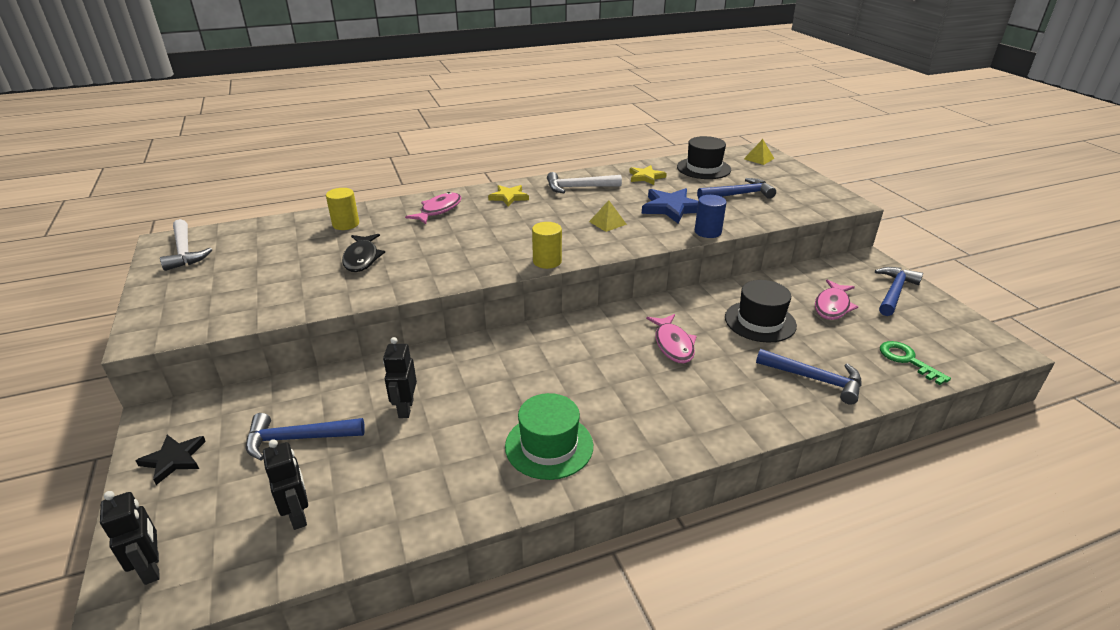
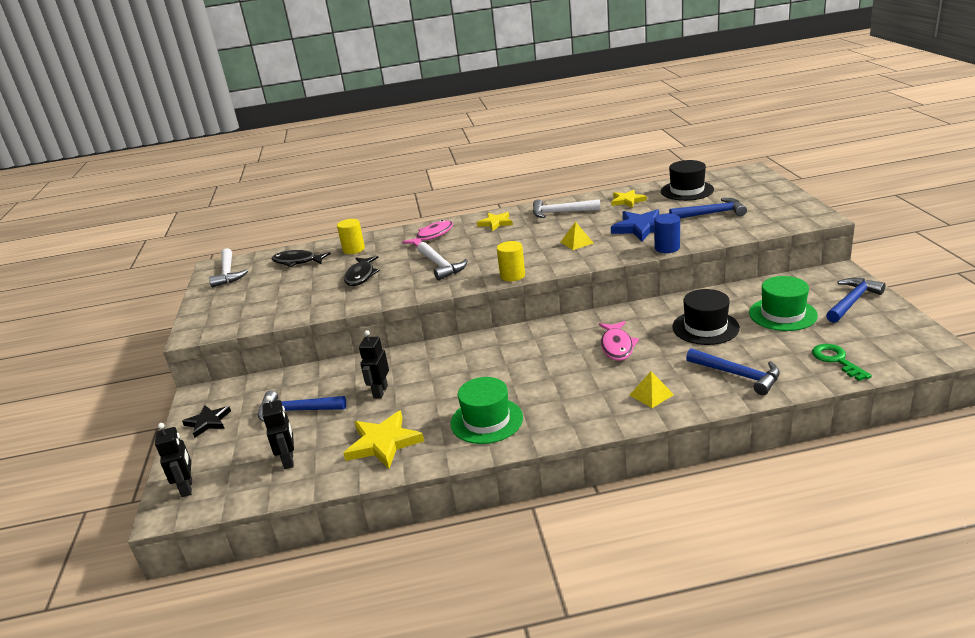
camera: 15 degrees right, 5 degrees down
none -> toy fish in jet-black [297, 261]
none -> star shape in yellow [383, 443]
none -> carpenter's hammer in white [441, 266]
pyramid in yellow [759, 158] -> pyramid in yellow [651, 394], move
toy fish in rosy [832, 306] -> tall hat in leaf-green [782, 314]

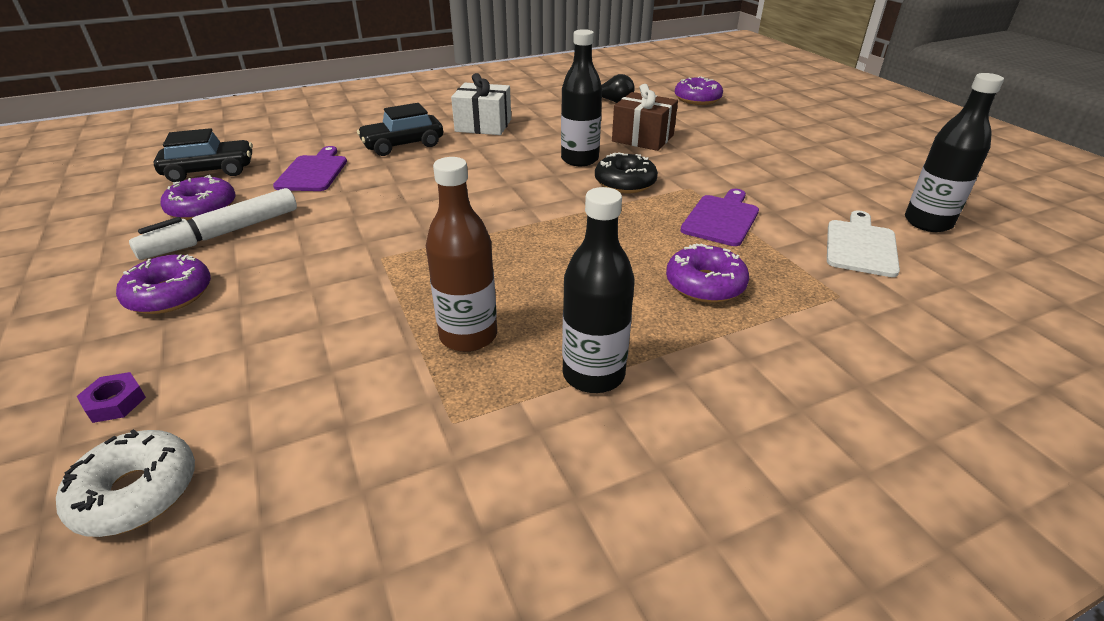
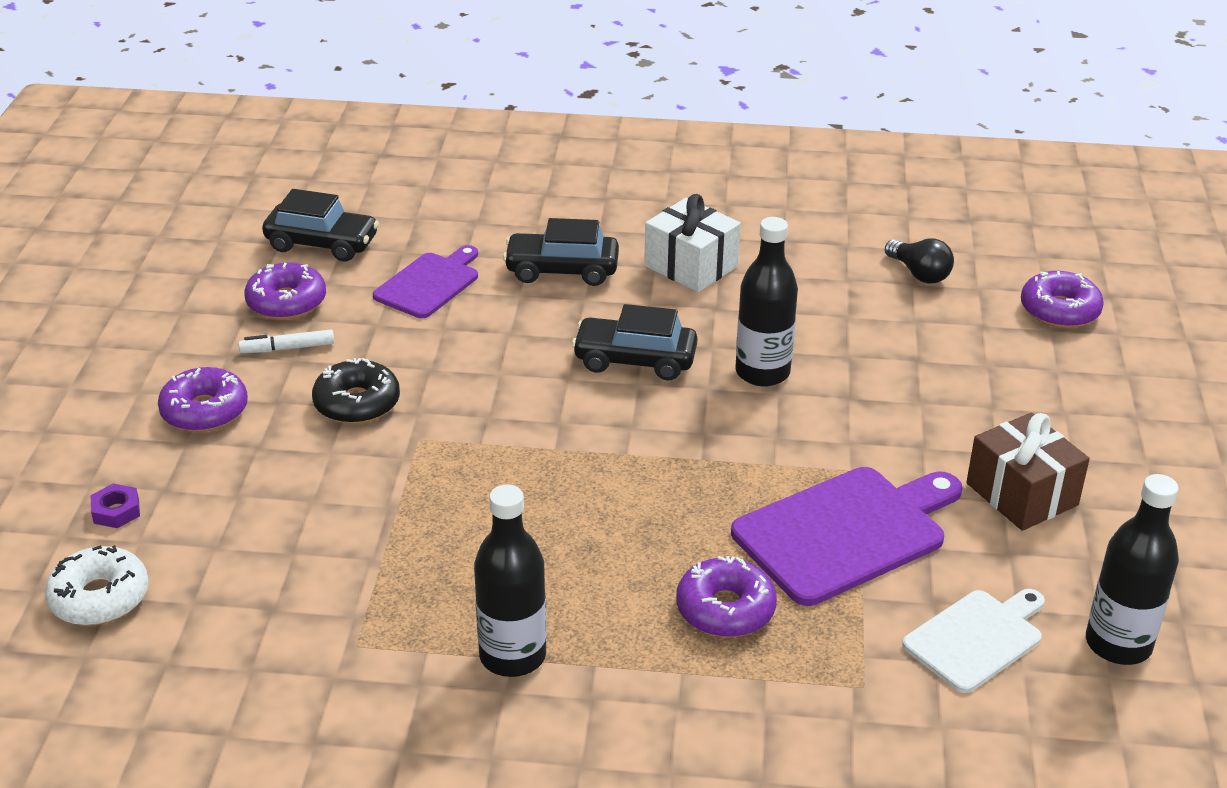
camera: 30 degrees right, 0 degrees up
bottle in brown [468, 336] -> none
none -> toy car in jet-black [635, 360]
doughnut in jet-black [625, 183] -> doughnut in jet-black [357, 403], move
wrapped gift in brown [643, 138] -> wrapped gift in brown [1022, 494], move
marker pen in white [223, 234] -> marker pen in white [287, 348], x0.52
chopping board in royal purple [721, 219] -> chopping board in royal purple [845, 533], x1.61

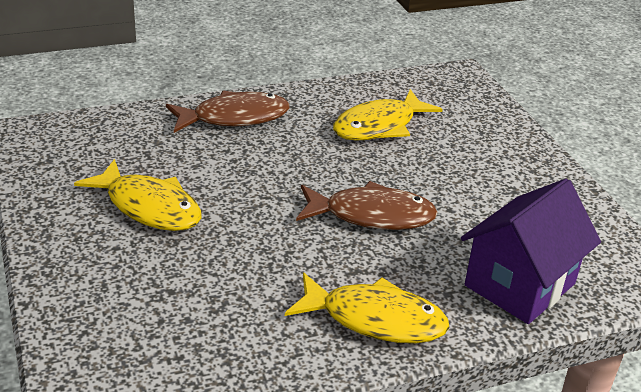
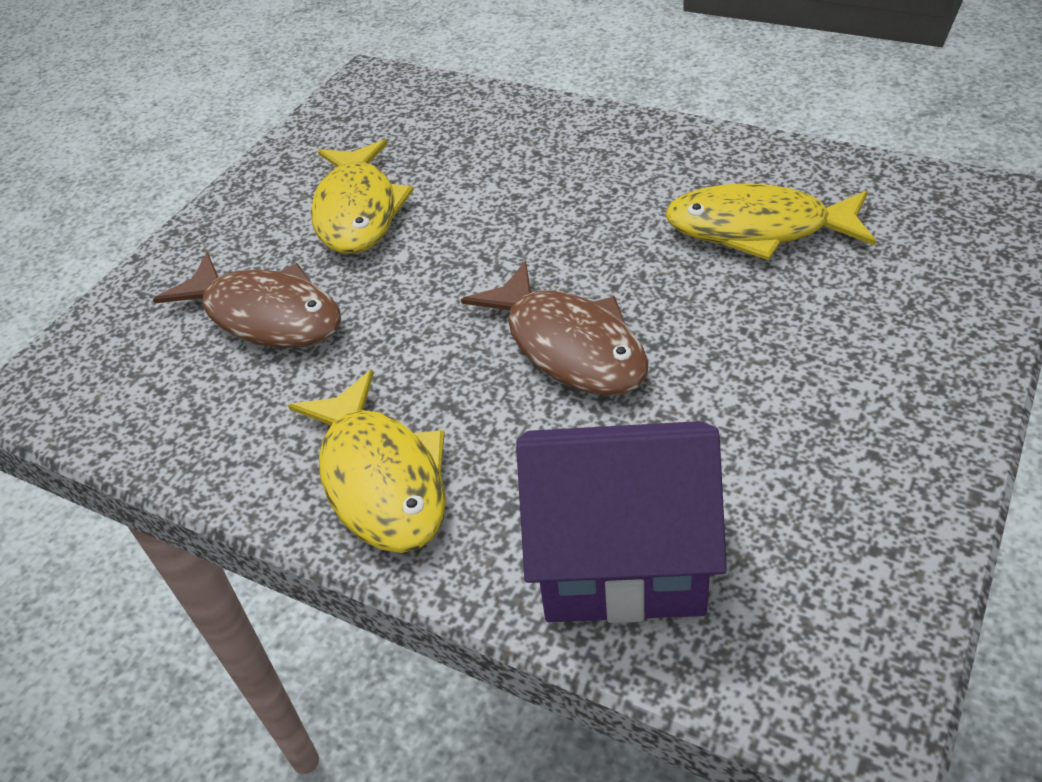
camera: 55 degrees right, 10 degrees up
toy fish in brown [234, 117] -> toy fish in brown [266, 315], move

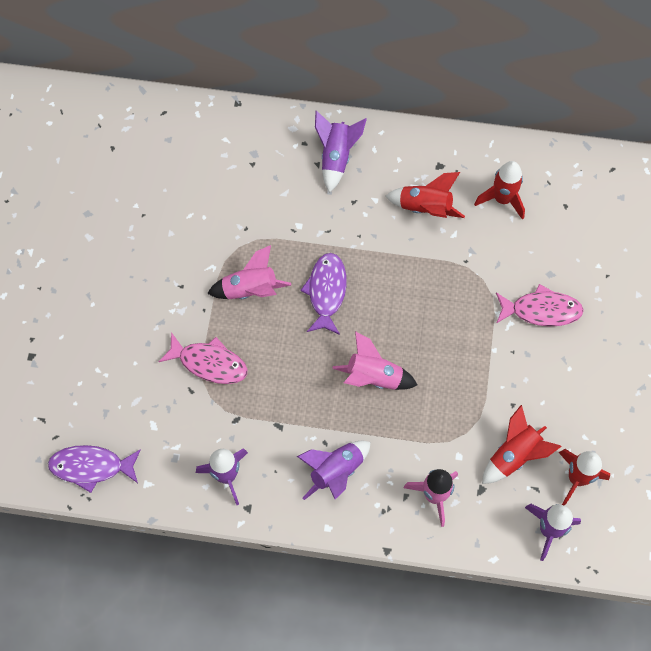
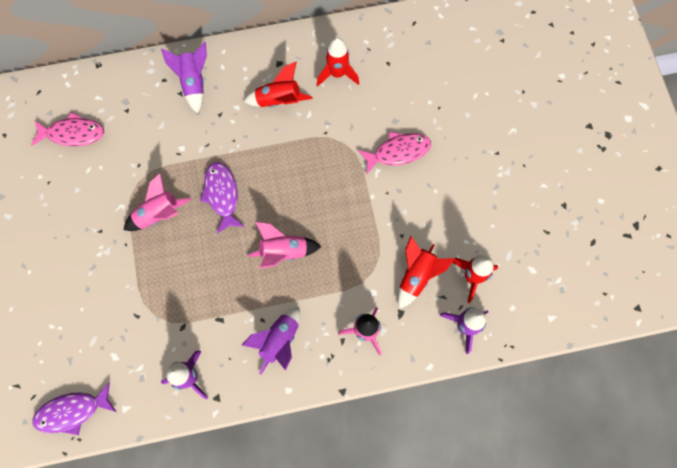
camera: 20 degrees left, 5 degrees up
toy fish in rosy [209, 363] -> toy fish in rosy [73, 133], move

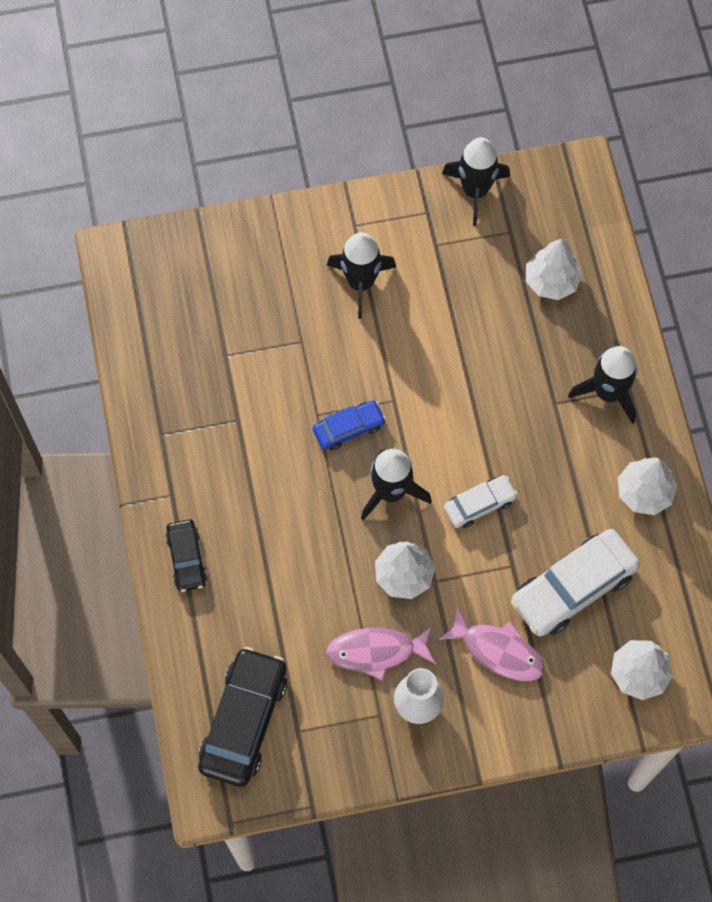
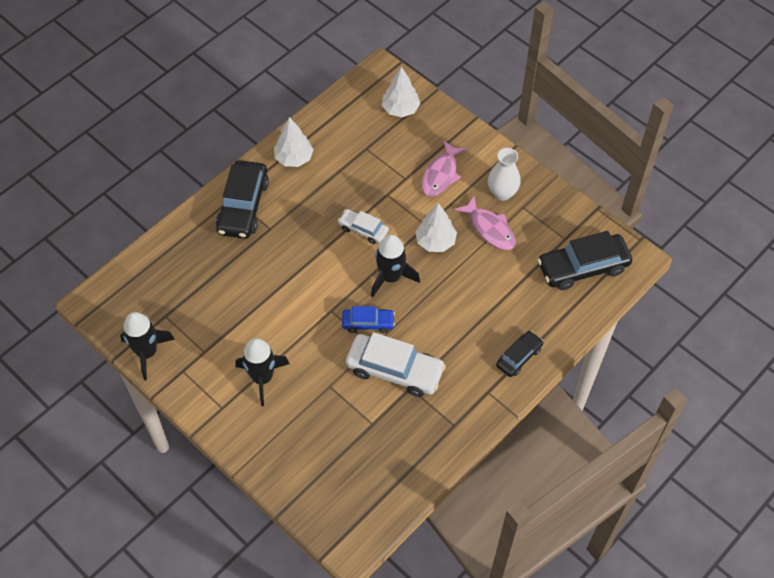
camera: 125 degrees left, 10 degrees down
tree in white [551, 281] -> none
toy car in white [573, 587] -> toy car in white [394, 370], move
toy rocket in jet-black [608, 393] -> toy car in jet-black [243, 206]
toy car in cobalt [349, 428] -> toy car in cobalt [368, 323], 150 degrees clockwise
toy fish in rosy [498, 651] -> toy fish in rosy [441, 174], 150 degrees counterclockwise

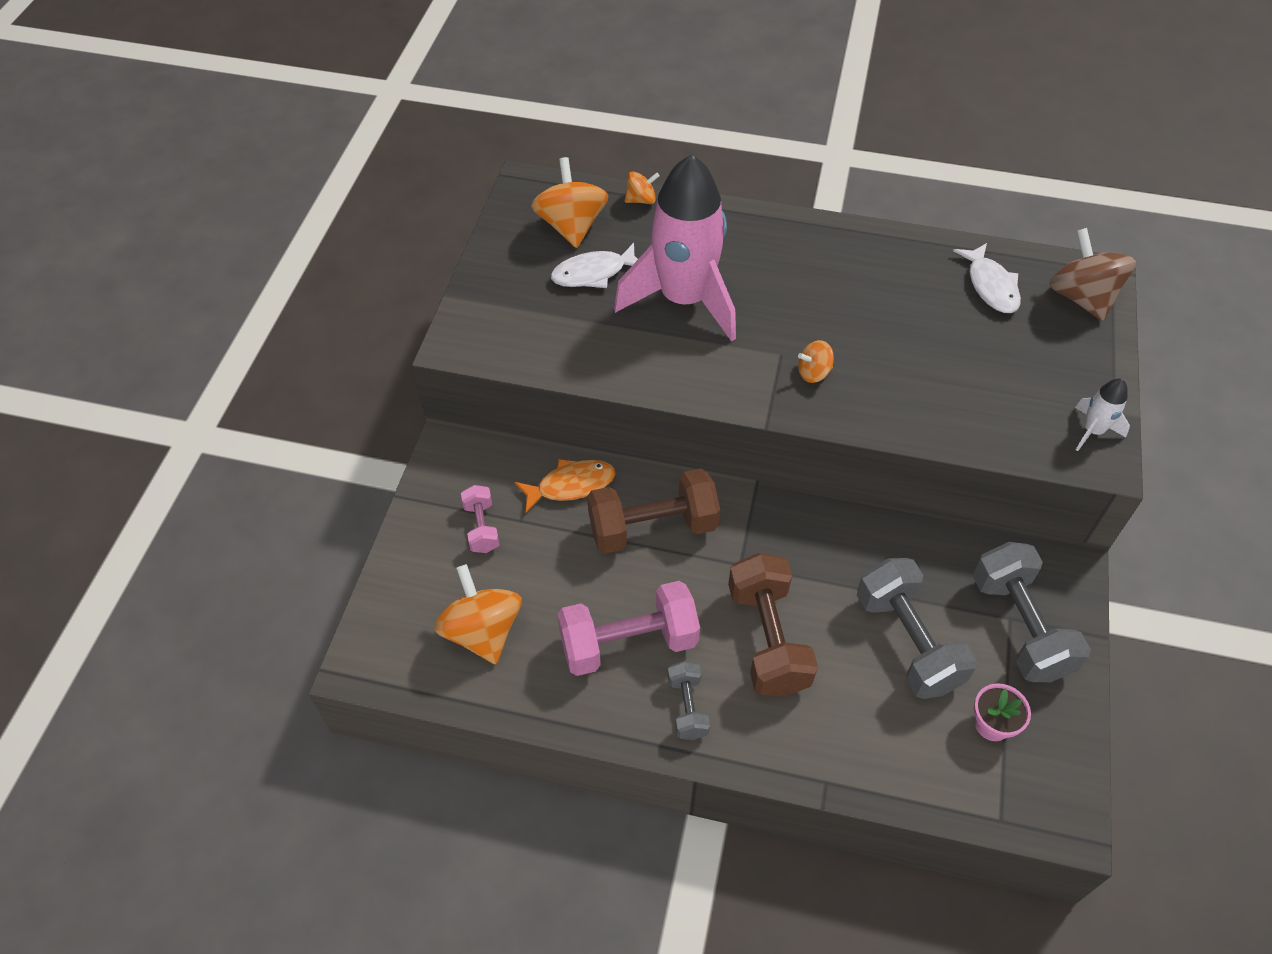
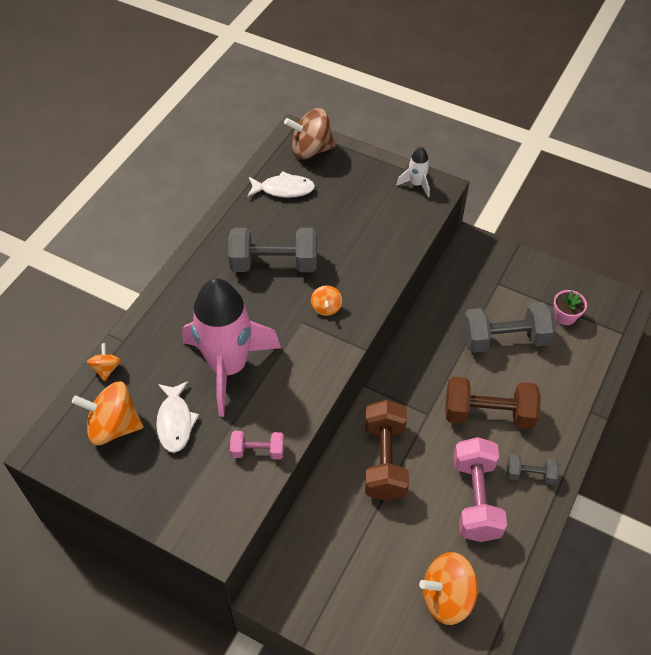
camera: 75 degrees left, 0 degrees up
toy fish in orange [571, 485] -> none
hand weight in rosy [482, 527] -> hand weight in rosy [258, 451], move
hand weight in grey [1019, 627] -> hand weight in grey [274, 264], move

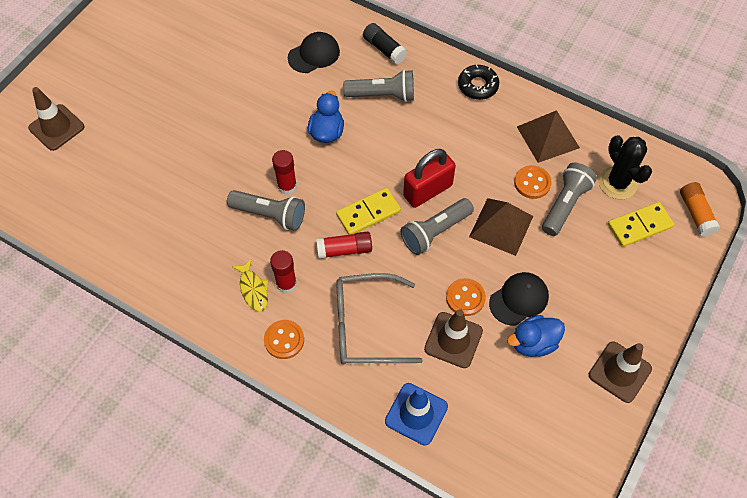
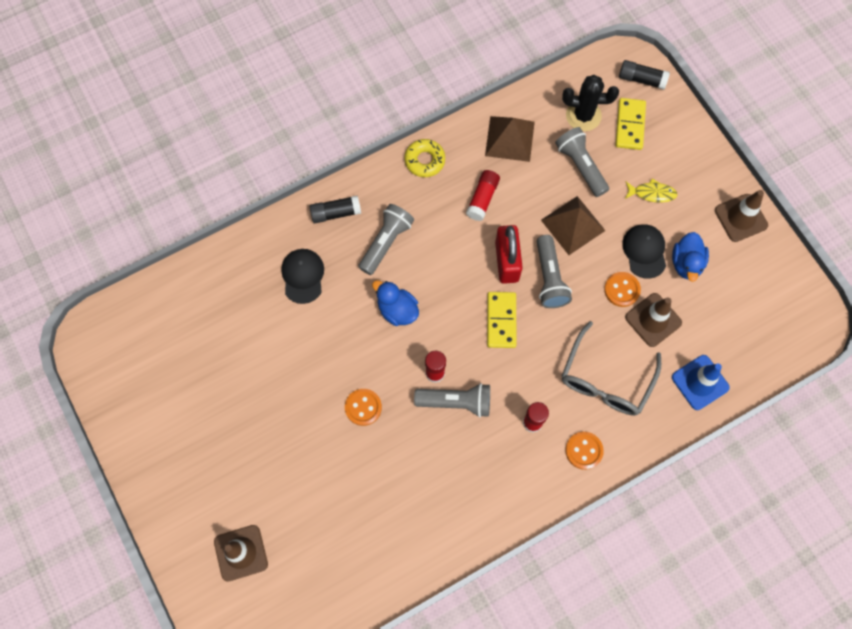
camera: 60 degrees left, 10 degrees up
toy fish in yellow [253, 289] -> toy fish in yellow [652, 193], move
stick of glue in crimson [344, 250] -> stick of glue in crimson [482, 199], move
sewing button in orange [532, 183] -> sewing button in orange [363, 407], move
doughnut in jet-black [478, 86] -> doughnut in yellow [424, 160]
stick of glue in orange [696, 213] -> stick of glue in jet-black [641, 79]
torch in grey [270, 215] -> torch in grey [456, 402], 45 degrees clockwise

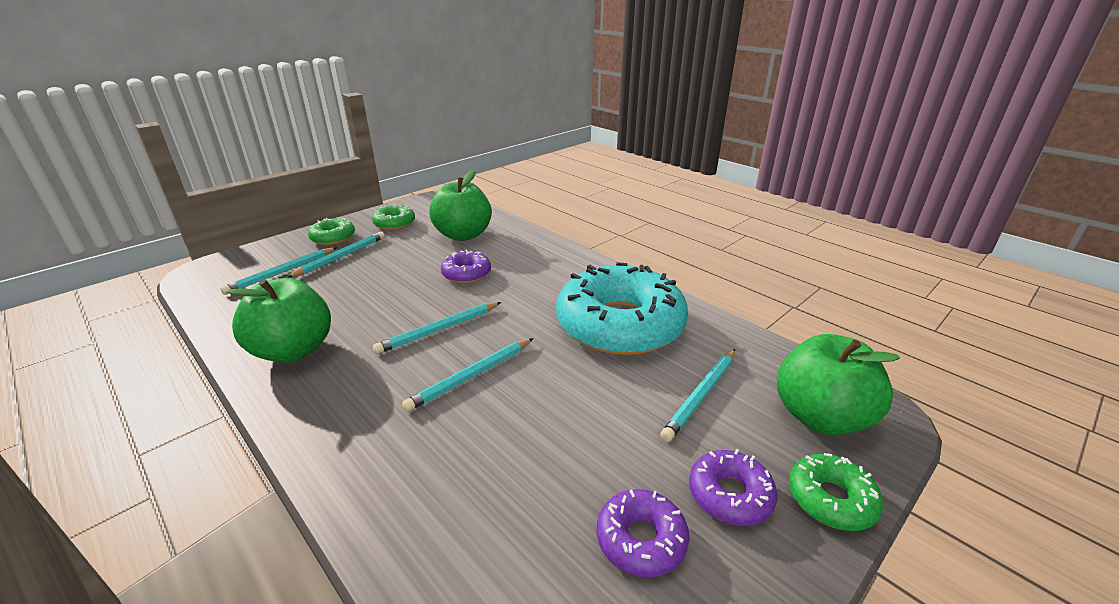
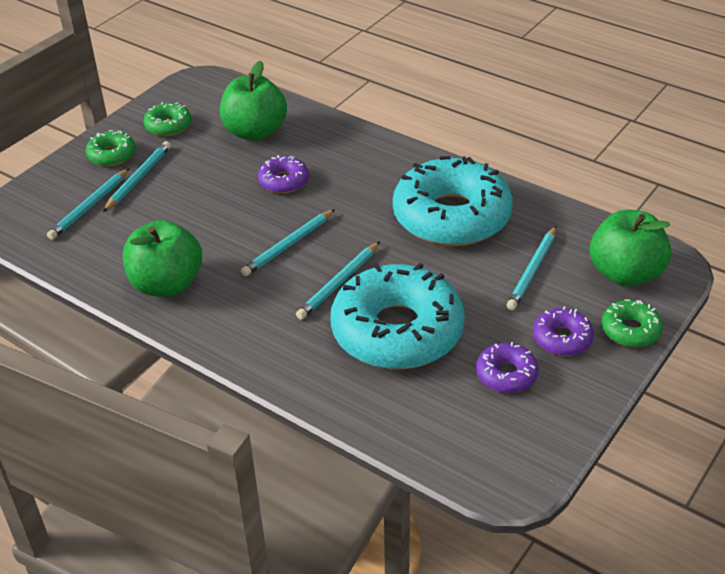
camera: 10 degrees left, 10 degrees up
none -> doughnut in aqua [397, 331]

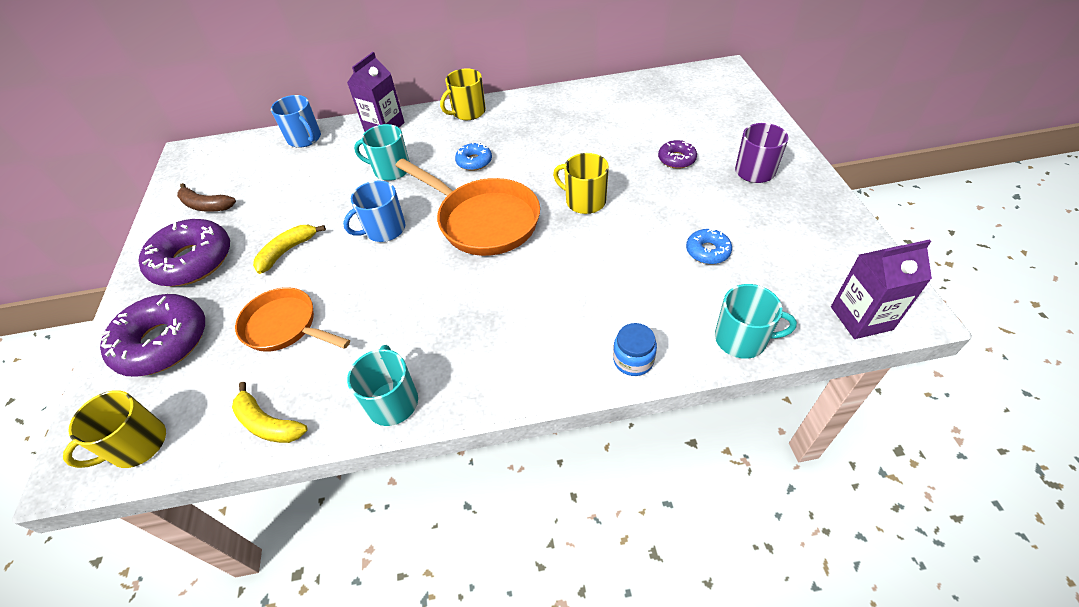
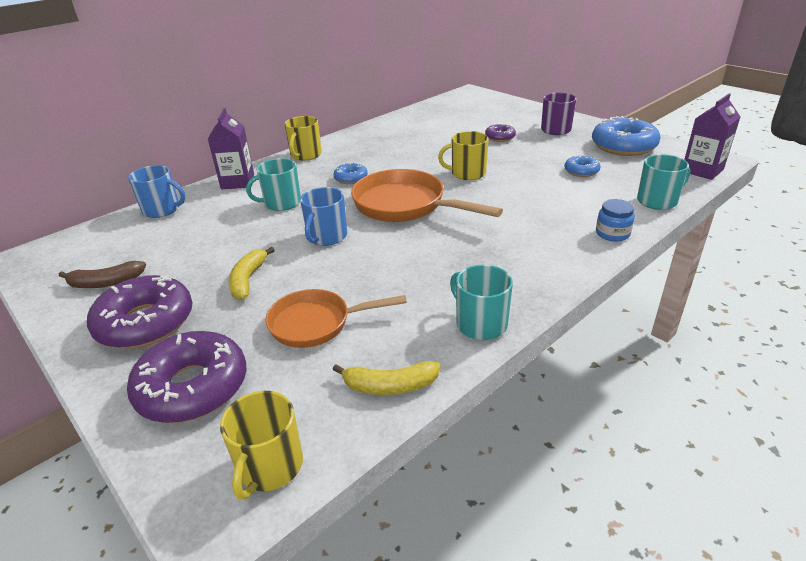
camera: 35 degrees left, 15 degrees down
none -> doughnut in cobalt [623, 146]
pan in orange [483, 220] -> pan in orange [405, 205], 150 degrees counterclockwise

